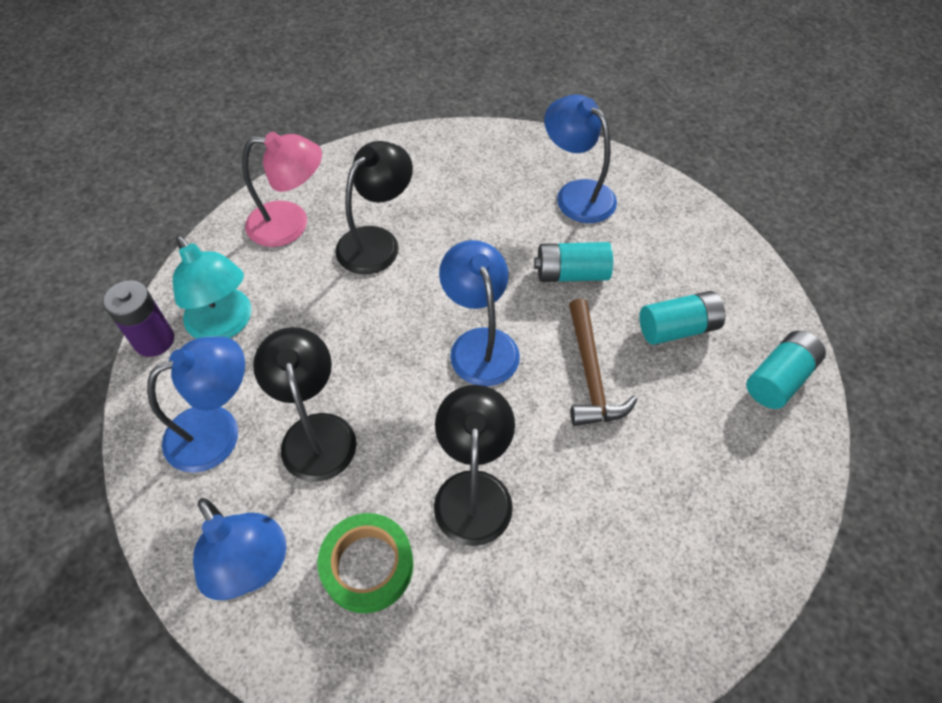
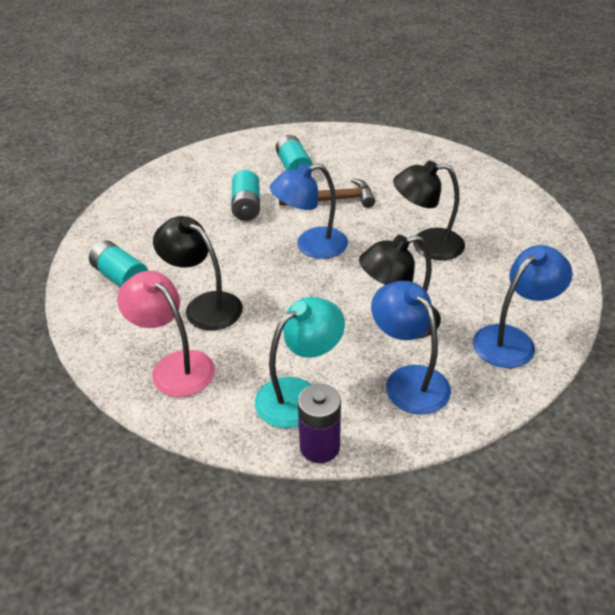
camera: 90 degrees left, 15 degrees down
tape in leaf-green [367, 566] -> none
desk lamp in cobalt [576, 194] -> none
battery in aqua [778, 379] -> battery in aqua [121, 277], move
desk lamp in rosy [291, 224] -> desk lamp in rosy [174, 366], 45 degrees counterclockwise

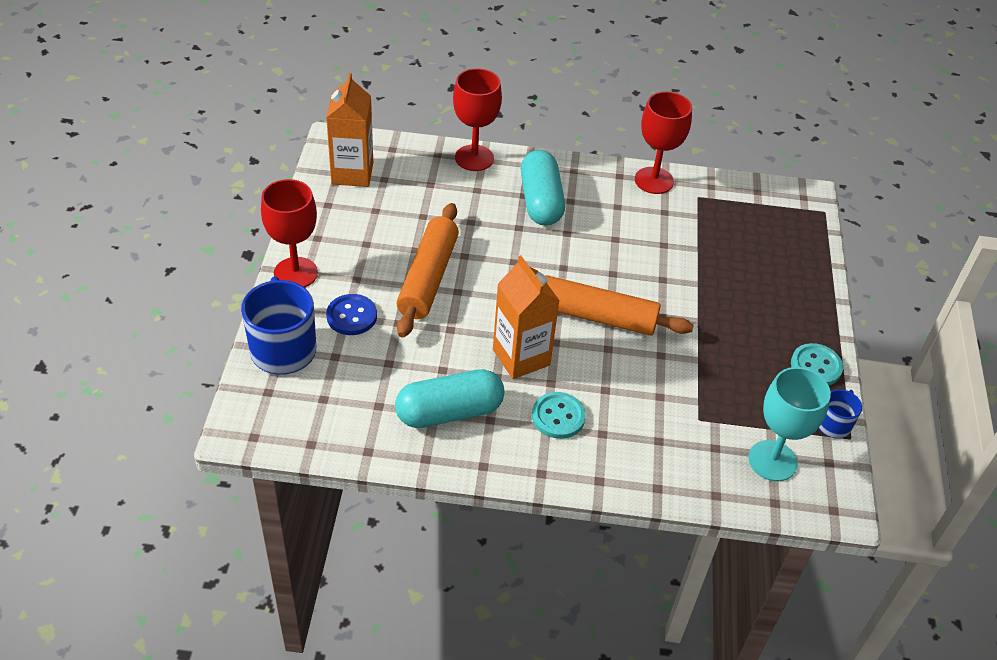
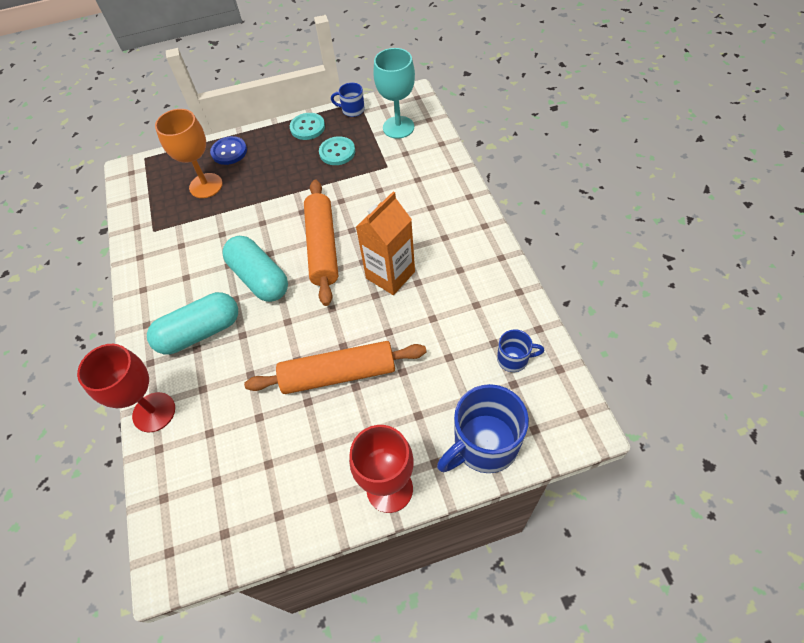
camera: 105 degrees left, 10 degrees up
juice carton in orange [352, 173] -> none
wine glass in crimson [654, 180] -> none
none -> wine glass in orange [206, 186]
none -> mug in cobalt [513, 359]
sewing button in cobalt [351, 316] -> sewing button in cobalt [229, 152], move
pill in aqua [449, 412] -> pill in aqua [259, 278], move
sewing button in aqua [558, 417] -> sewing button in aqua [337, 152], move

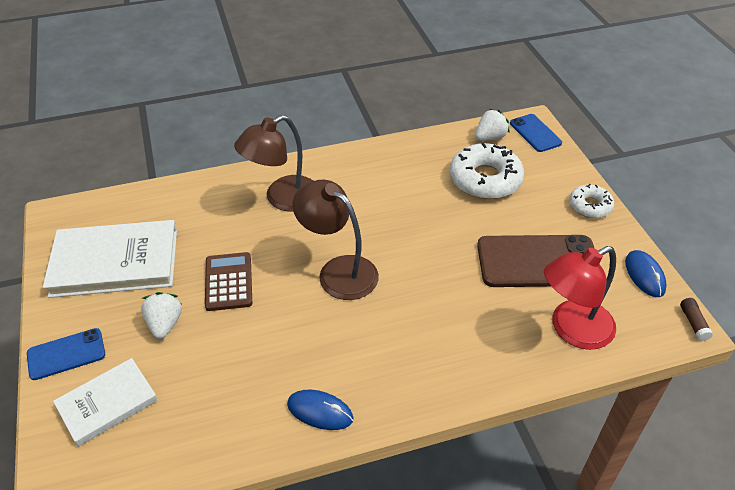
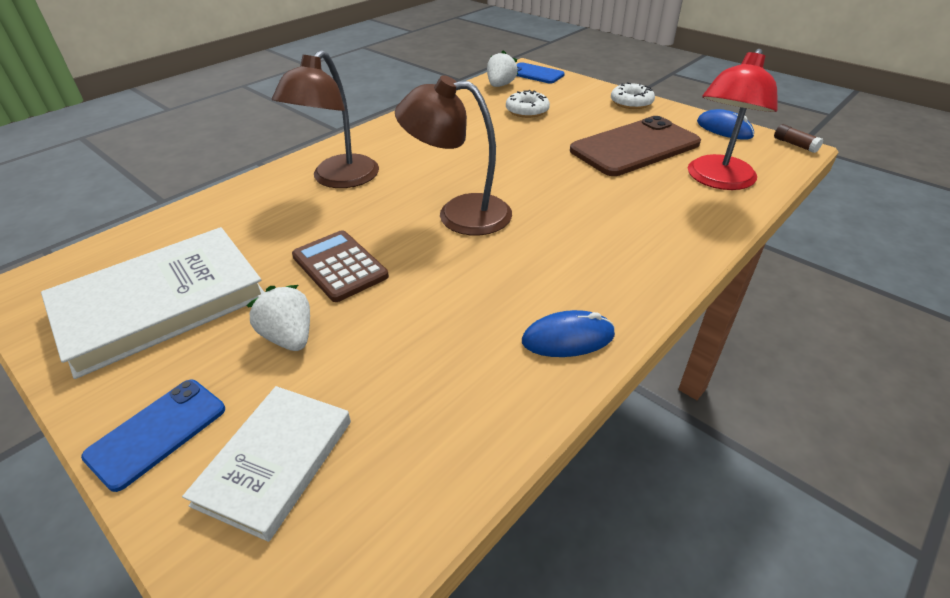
camera: 30 degrees left, 5 degrees down
doughnut in white [485, 179] -> doughnut in white [527, 111], x0.57

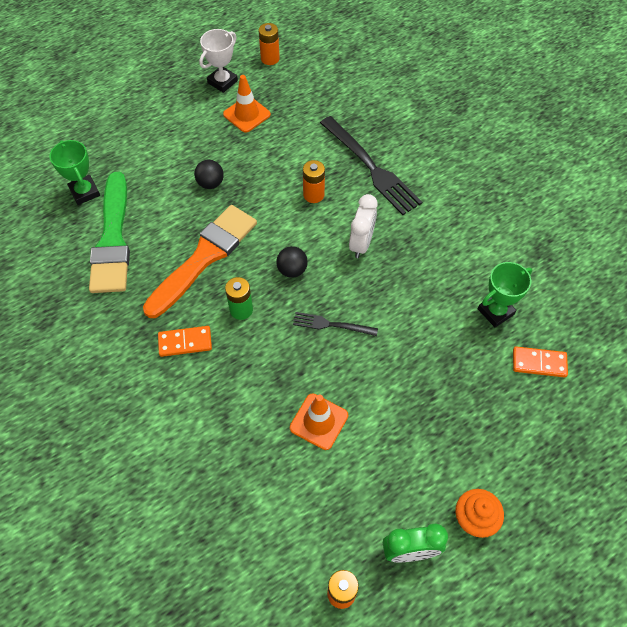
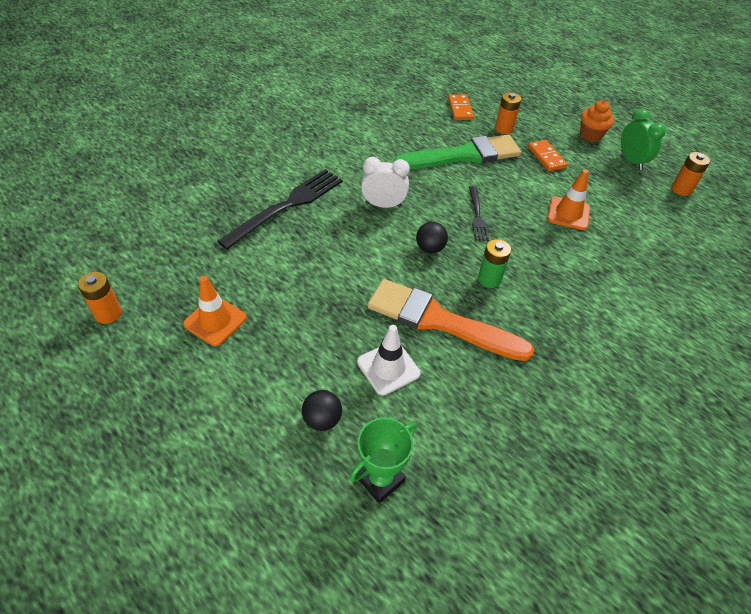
camera: 105 degrees left, 10 degrees down
award cup in white [222, 82] -> none
award cup in leaf-green [495, 311] -> none
none -> safety cone in white [388, 368]
paint brush in leaf-green [112, 239] -> paint brush in leaf-green [463, 155], move
domino piece in orange [185, 342] -> domino piece in orange [546, 157], move
ball in jet-black [210, 183] -> ball in jet-black [322, 419], move
battery in orange [313, 195] -> battery in orange [503, 129], move

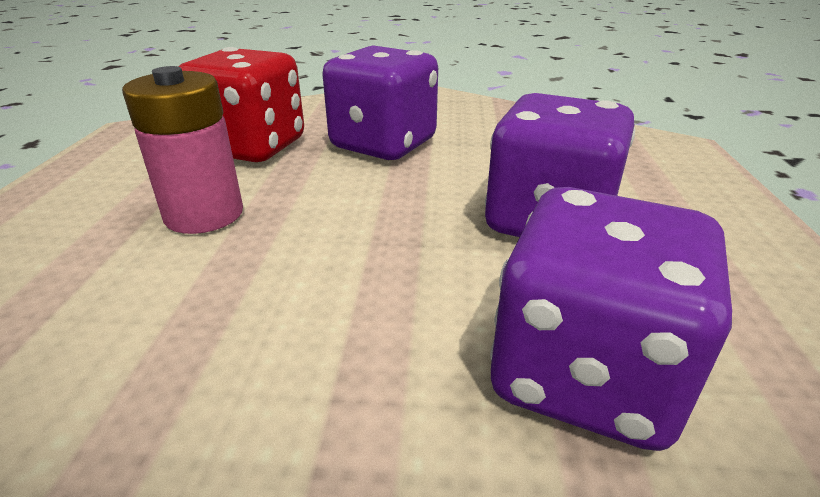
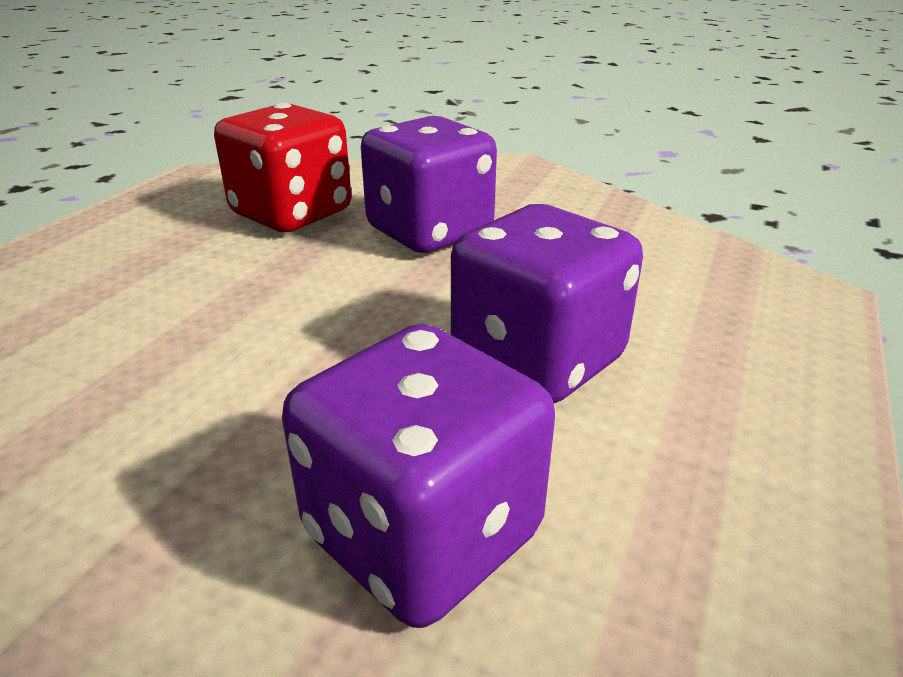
camera: 20 degrees right, 0 degrees up
battery in rosy [204, 214] -> none

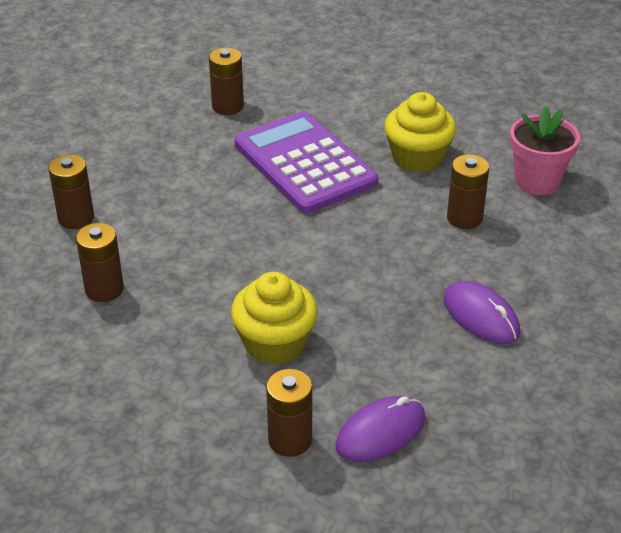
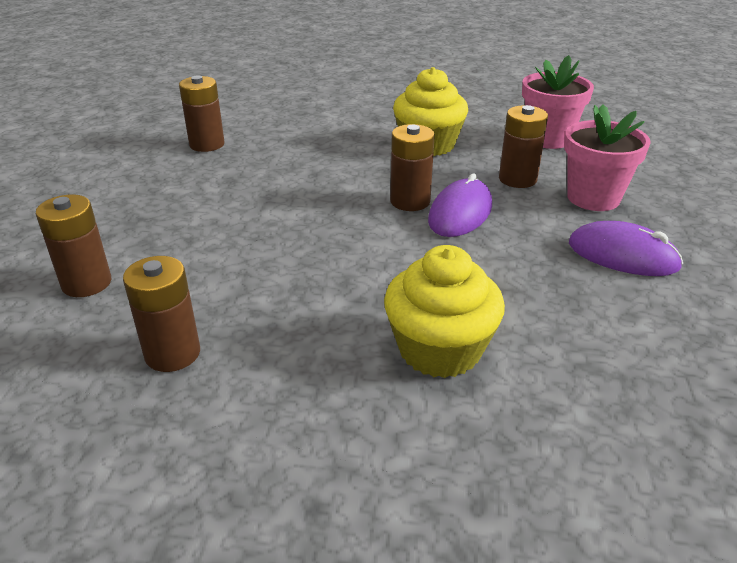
camera: 25 degrees left, 5 degrees down
pocket calculator in royal purple [304, 163] -> none
none -> plant pot in rosy [593, 198]
battery in brown [290, 440] -> battery in brown [410, 201], move
computer mouse in royal purple [380, 432] -> computer mouse in royal purple [460, 213], move

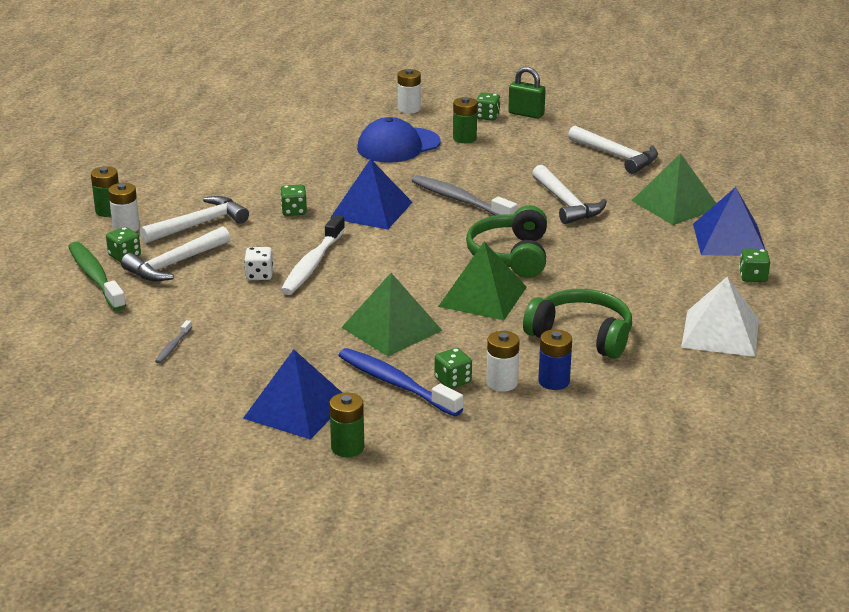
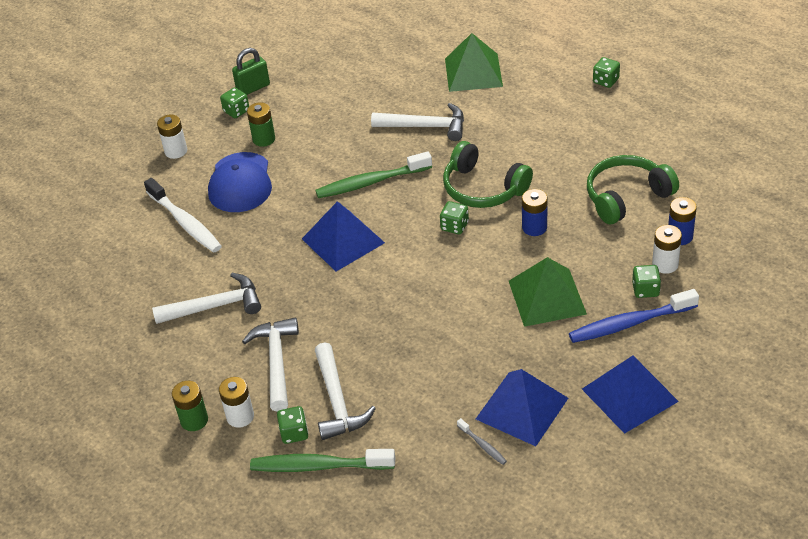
camera: 55 degrees left, 15 degrees up
die in white [259, 275] -> none
battery in leaf-green [347, 447] -> none
pyramid in white [720, 333] -> none
die in leaf-green [294, 211] -> die in leaf-green [454, 226], move
dental brush in white [312, 264] -> dental brush in white [185, 223], move
carpenter's hammer in white [616, 156] -> carpenter's hammer in white [215, 306], move
pyramid in cobalt [729, 239] -> pyramid in cobalt [521, 408], move
pyramid in leaf-green [483, 296] -> battery in cobalt [534, 227]
dental brush in grey [460, 200] -> dental brush in leaf-green [370, 182]

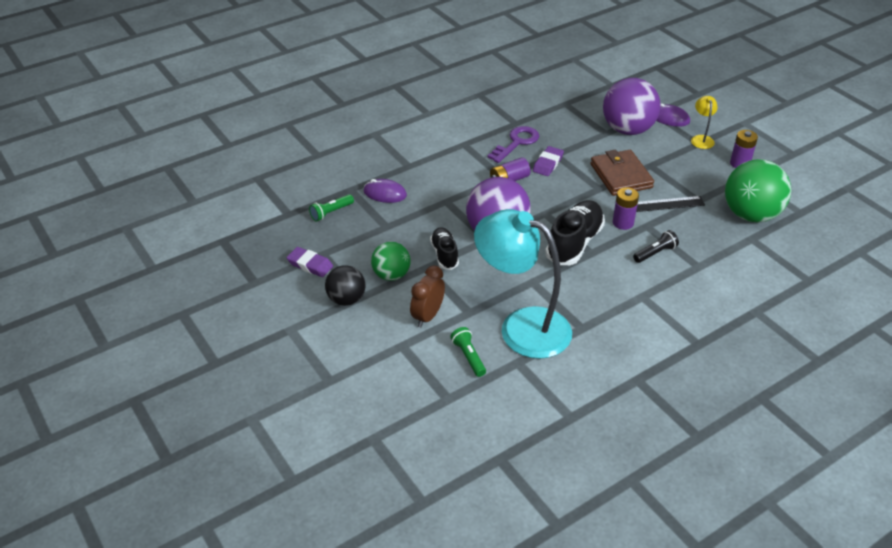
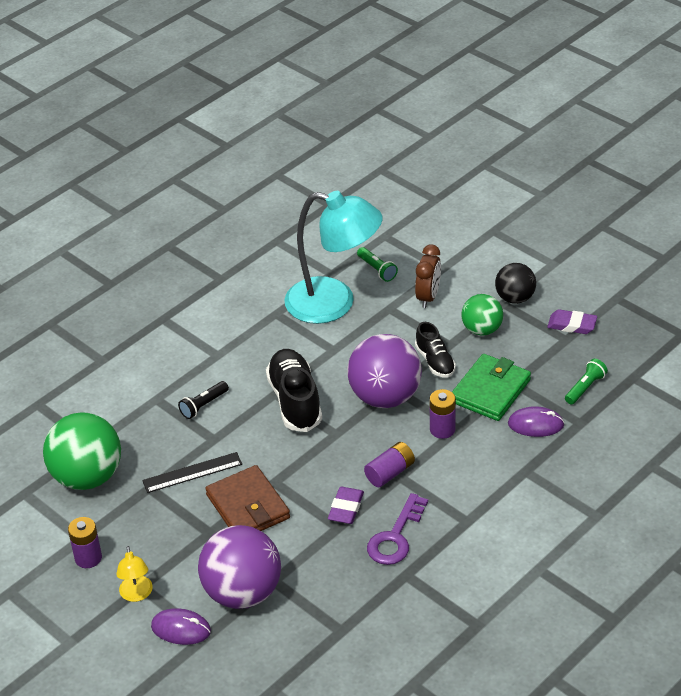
camera: 170 degrees right, 0 degrees up
none -> wallet in leaf-green [490, 391]
battery in royal purple [623, 223] -> battery in royal purple [442, 429], move
lace-up shoe in jet-black [574, 243] -> lace-up shoe in jet-black [295, 401], 150 degrees clockwise

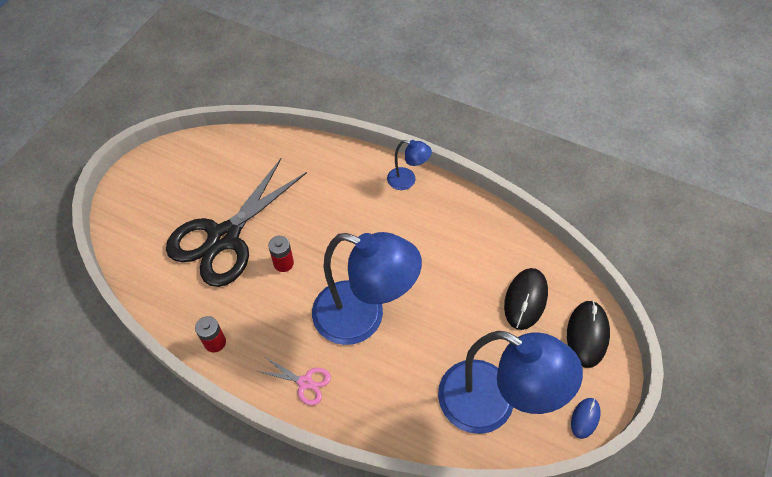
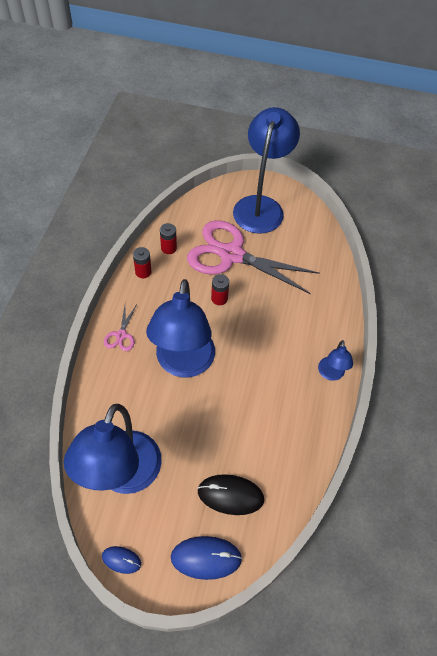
camera: 75 degrees right, 0 degrees up
none -> battery in crimson [168, 248]
none -> desk lamp in cobalt [261, 206]
scissors in jet-black [224, 238] -> scissors in rosy [231, 255]
computer mouse in jet-black [587, 334] -> computer mouse in cobalt [206, 558]

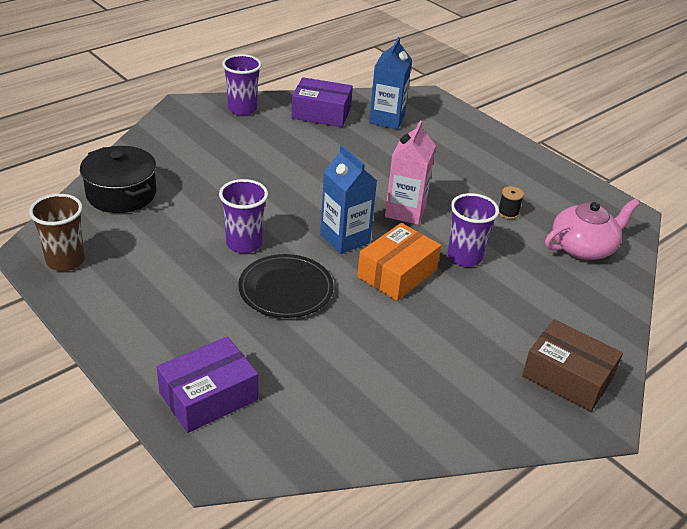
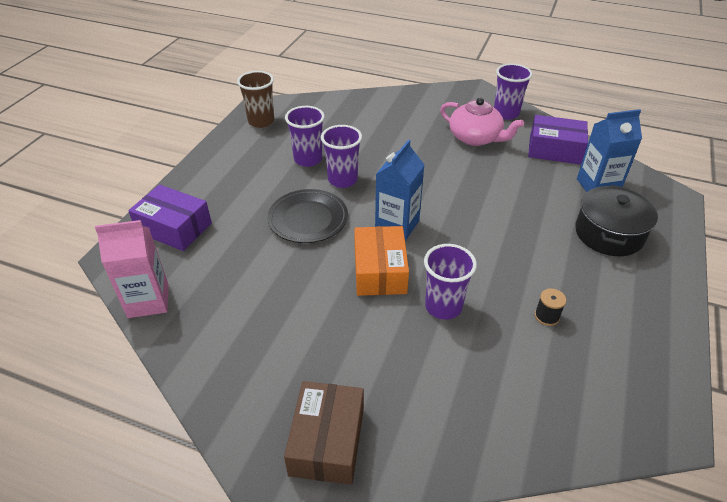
camera: 65 degrees right, 5 degrees up
none -> cup in royal purple [308, 159]
stockpot in jet-black [121, 194] -> stockpot in jet-black [609, 234], move
juice carton in rosy [405, 211] -> juice carton in rosy [148, 301], move
tea pot in rosy [583, 247] -> tea pot in rosy [475, 138], move
parcel in royal purple [321, 113] -> parcel in royal purple [554, 150], 60 degrees counterclockwise
parcel in orange [397, 273] -> parcel in orange [379, 271], 75 degrees clockwise

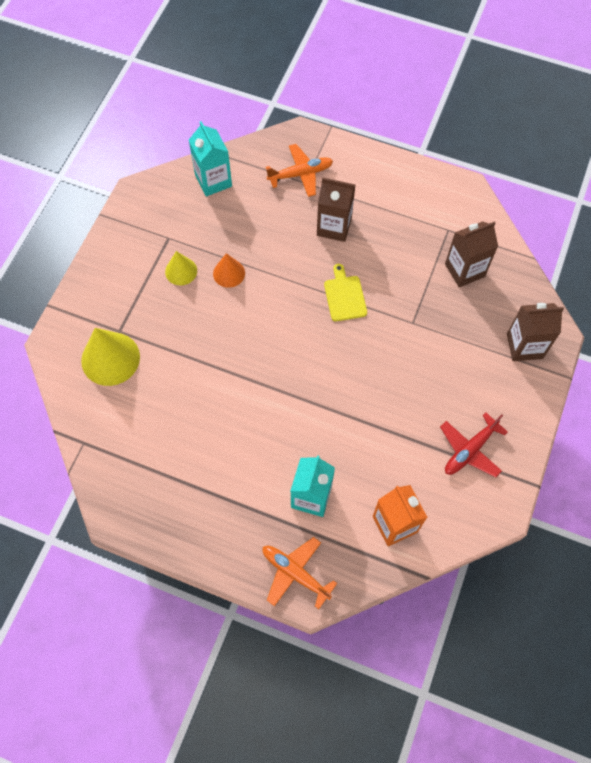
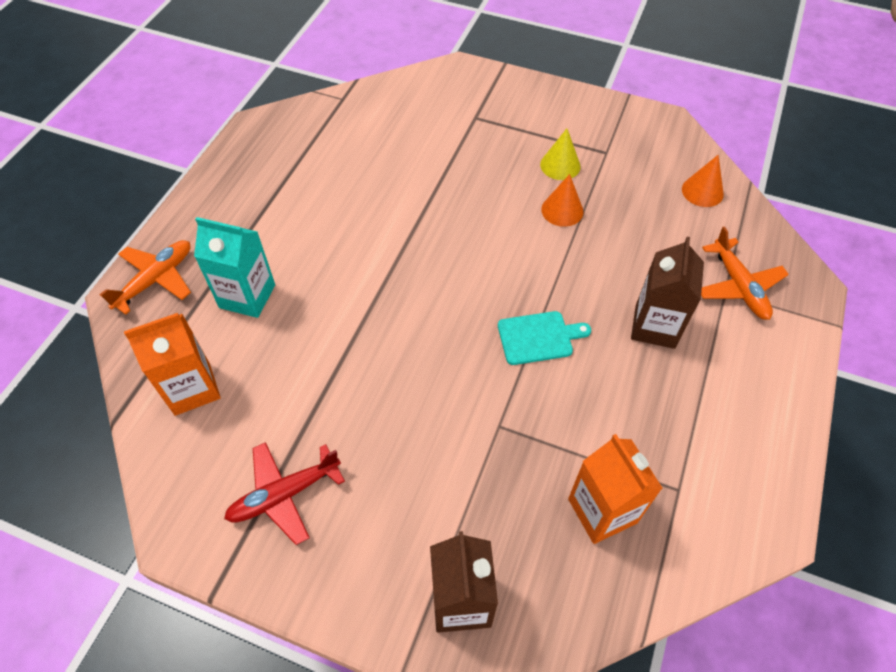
camera: 90 degrees right, 10 degrees down
solid cone in yellow [110, 358] -> none
juice carton in aqua [213, 181] -> solid cone in orange [702, 191]
chopping board in yellow [344, 296] -> chopping board in aqua [538, 337]
juice carton in brown [464, 270] -> juice carton in orange [602, 511]
plane in crimson [470, 450] -> plane in crimson [284, 495], 75 degrees counterclockwise

